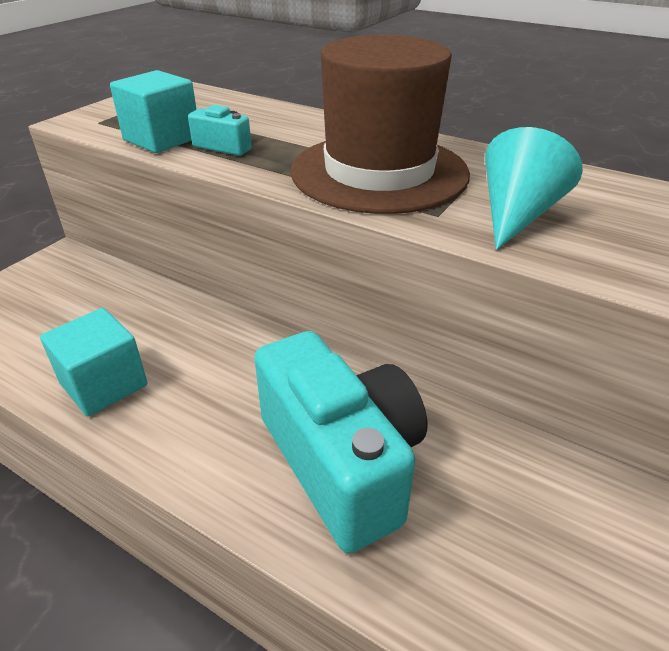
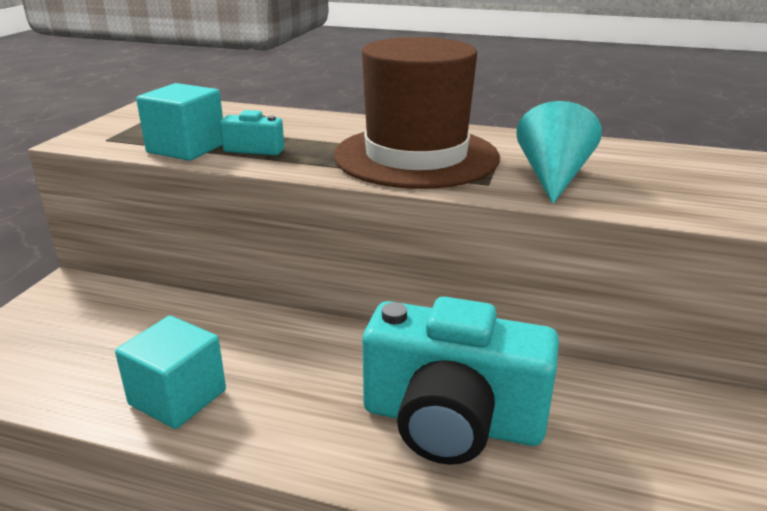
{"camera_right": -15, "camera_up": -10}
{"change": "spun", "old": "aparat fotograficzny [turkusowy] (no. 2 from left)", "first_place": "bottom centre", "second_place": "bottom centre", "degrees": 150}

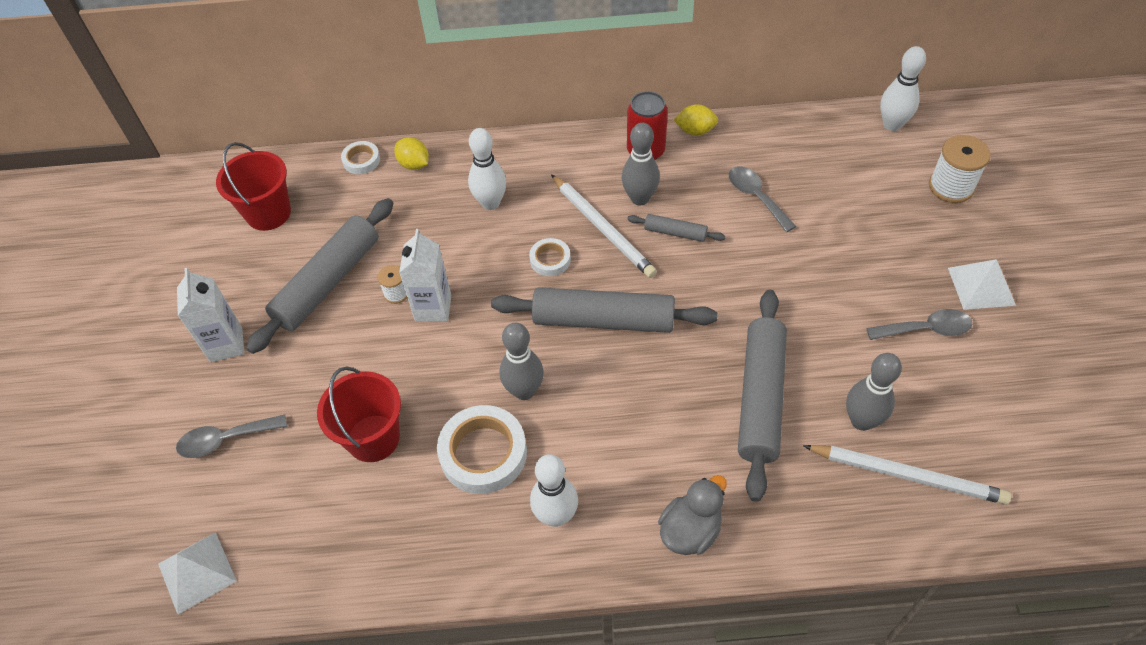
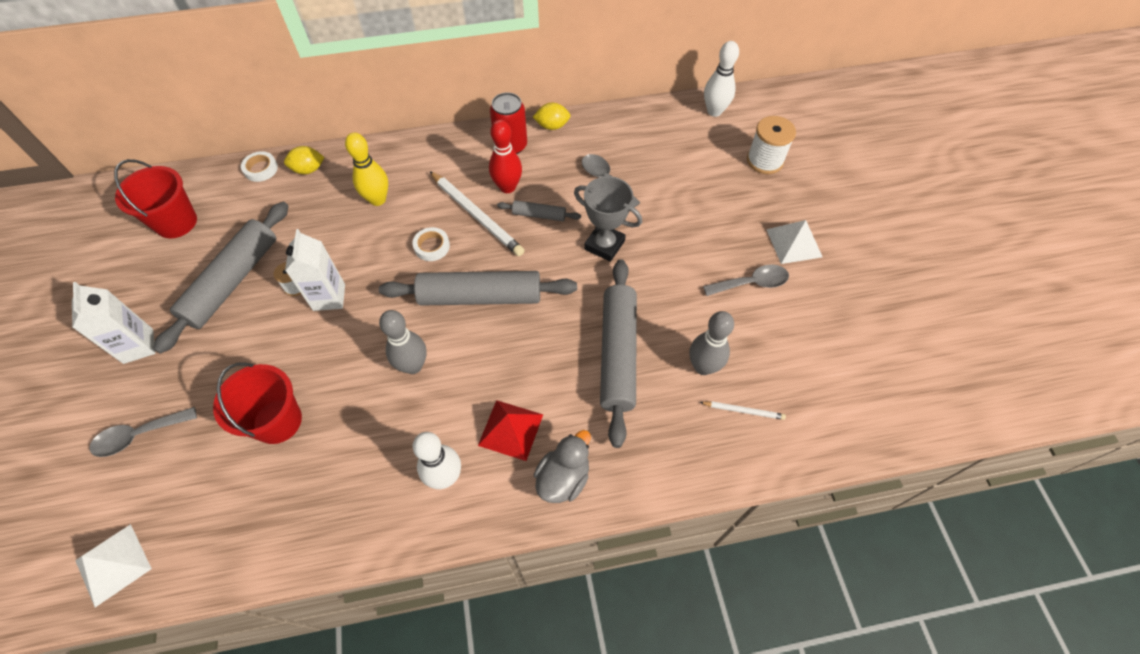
{"camera_right": -10, "camera_up": 5}
{"change": "missing", "old": "taśma klejąca [biały] (no. 2 from left)", "first_place": "bottom centre"}
{"change": "appeared", "new": "piramida [czerwony]", "second_place": "centre"}
{"change": "appeared", "new": "puchar [szary]", "second_place": "centre"}
{"change": "colour", "old": "kręgiel [biały] (no. 1 from left)", "new": "kręgiel [żółty]", "first_place": "top centre", "second_place": "top left"}
{"change": "colour", "old": "kręgiel [szary] (no. 2 from left)", "new": "kręgiel [czerwony]", "first_place": "top centre", "second_place": "top centre"}
{"change": "spun", "old": "cytryna [żółty] (no. 1 from left)", "first_place": "top centre", "second_place": "top left", "degrees": -45}
{"change": "size", "old": "ołówek [biały] (no. 2 from left)", "first_place": "bottom right", "second_place": "centre", "factor": 0.5}

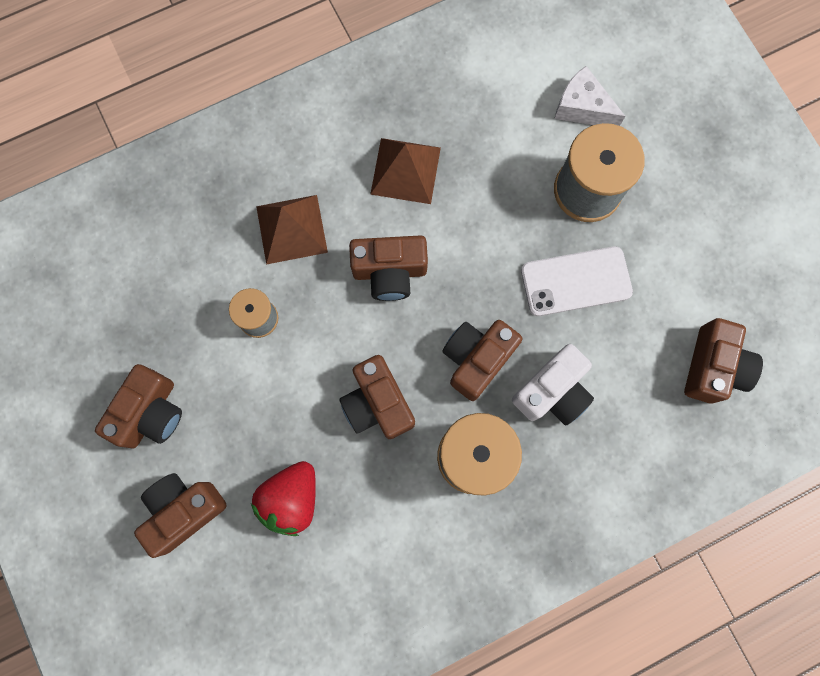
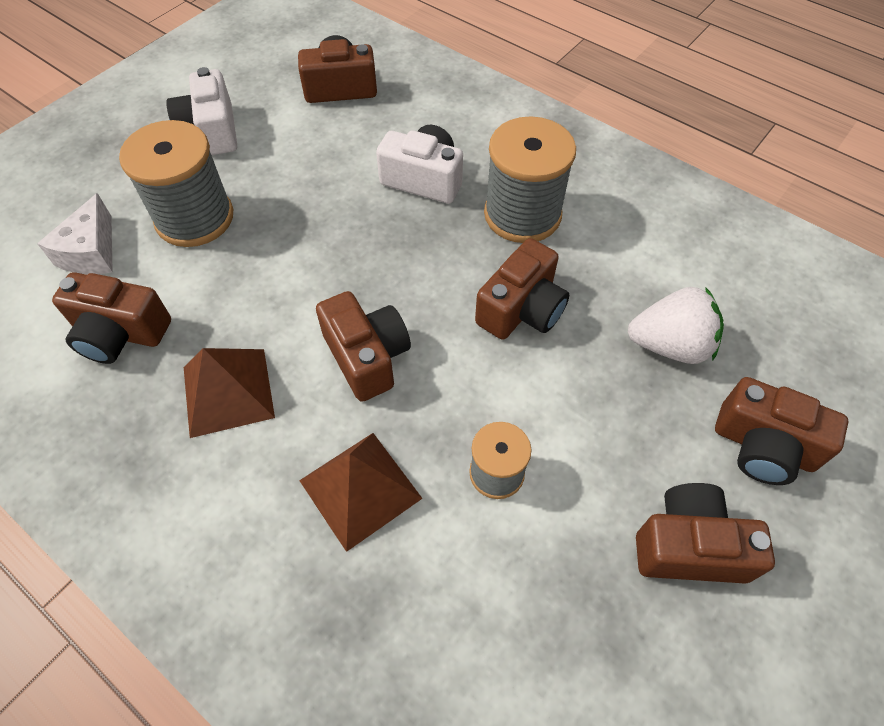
{"camera_right": -115, "camera_up": -20}
{"change": "missing", "old": "telefon [biały]", "first_place": "middle right"}
{"change": "appeared", "new": "aparat fotograficzny [biały] (no. 1 from left)", "second_place": "top left"}
{"change": "relocated", "old": "aparat fotograficzny [brązowy] (no. 5 from left in the first image)", "new": "aparat fotograficzny [brązowy] (no. 1 from left)", "first_place": "centre", "second_place": "middle left"}
{"change": "colour", "old": "truskawka [czerwony]", "new": "truskawka [biały]", "first_place": "bottom centre", "second_place": "middle right"}

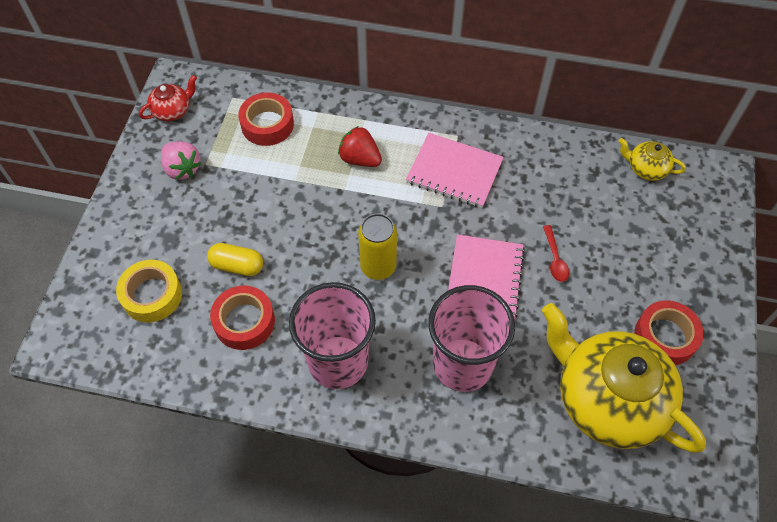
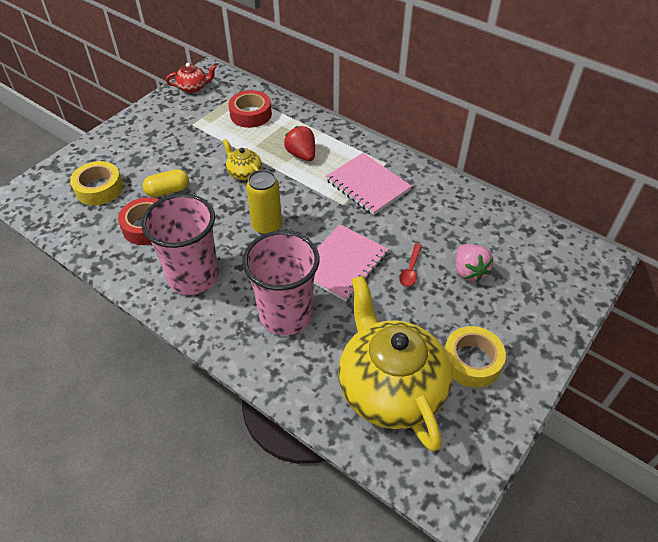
{"camera_right": 25, "camera_up": -10}
{"change": "relocated", "old": "truskawka [różowy]", "first_place": "top left", "second_place": "middle right"}
{"change": "relocated", "old": "imbryk [żółty] (no. 2 from left in the first image)", "new": "imbryk [żółty] (no. 1 from left)", "first_place": "top right", "second_place": "top centre"}
{"change": "colour", "old": "taśma klejąca [czerwony] (no. 3 from left)", "new": "taśma klejąca [żółty] (no. 2 from left)", "first_place": "middle right", "second_place": "middle right"}
{"change": "spun", "old": "kapsułka [żółty]", "first_place": "middle left", "second_place": "middle left", "degrees": -60}

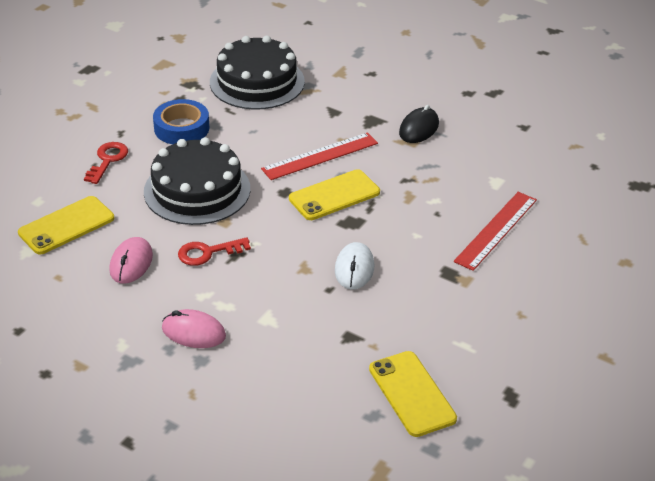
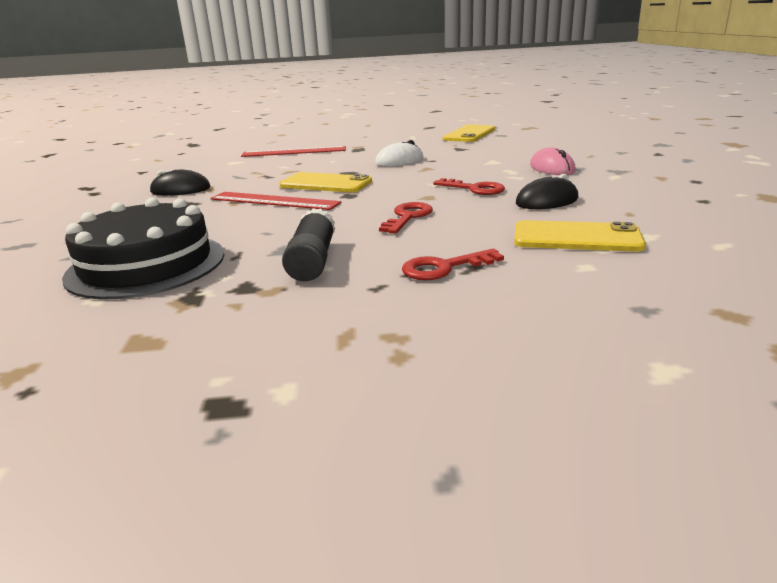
{"camera_right": -125, "camera_up": -15}
{"change": "exchanged", "old": "tort [czarny] (no. 1 from left)", "new": "klucz [czerwony] (no. 1 from left)", "first_place": "middle left", "second_place": "centre"}
{"change": "exchanged", "old": "taśma klejąca [niebieski]", "new": "klej w sztyfcie [czarny]", "first_place": "top left", "second_place": "centre"}
{"change": "colour", "old": "myszka [różowy] (no. 1 from left)", "new": "myszka [czarny] (no. 2 from left)", "first_place": "middle left", "second_place": "top right"}

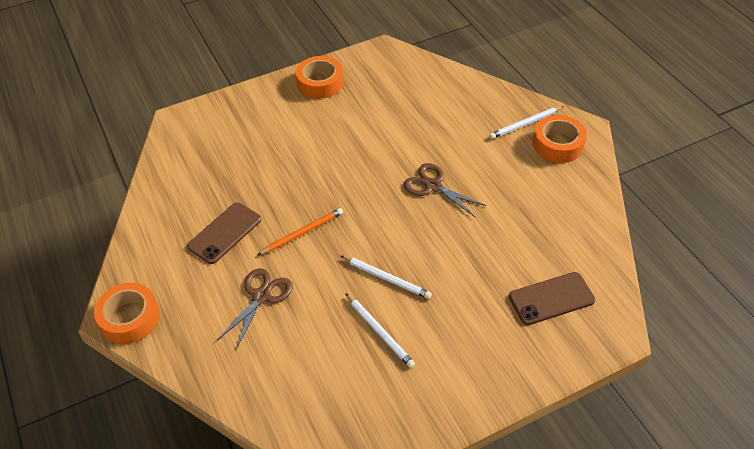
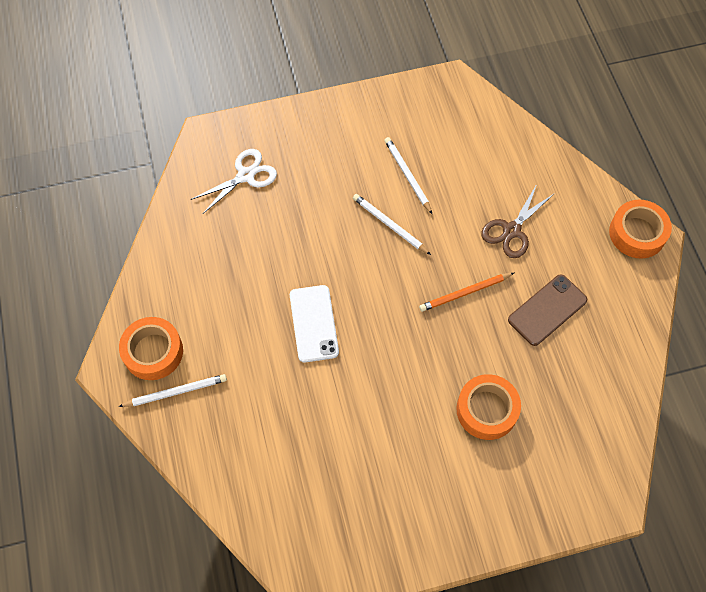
{"camera_right": -170, "camera_up": 15}
{"change": "relocated", "old": "taśma klejąca [pomarańczowy] (no. 2 from left)", "first_place": "top centre", "second_place": "bottom right"}
{"change": "exchanged", "old": "nożyczki [brązowy] (no. 2 from left)", "new": "telefon [biały]", "first_place": "centre", "second_place": "centre"}
{"change": "exchanged", "old": "telefon [brązowy] (no. 2 from left)", "new": "nożyczki [biały]", "first_place": "middle right", "second_place": "top left"}

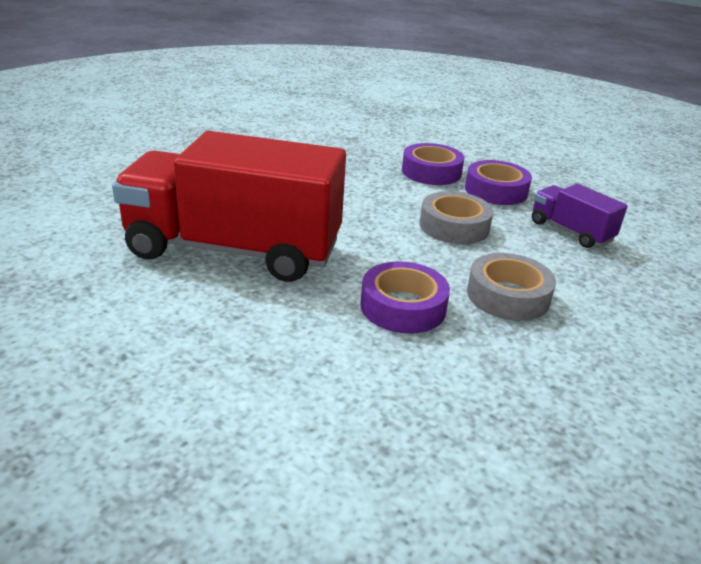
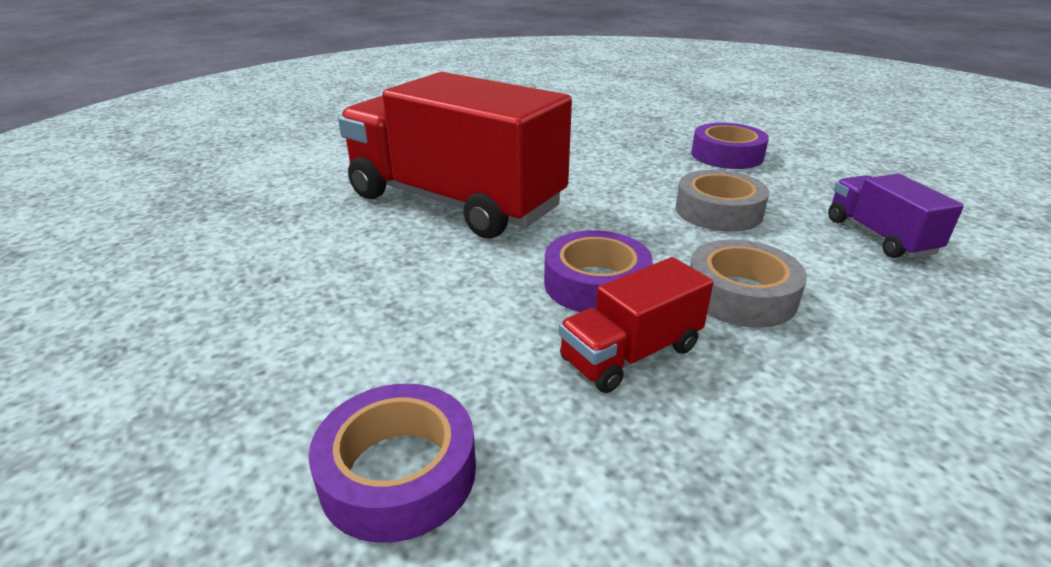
{"camera_right": 25, "camera_up": 0}
{"change": "appeared", "new": "ciężarówka [czerwony] (no. 2 from left)", "second_place": "centre"}
{"change": "relocated", "old": "taśma klejąca [fioletowy] (no. 3 from left in the first image)", "new": "taśma klejąca [fioletowy] (no. 1 from left)", "first_place": "top right", "second_place": "bottom centre"}

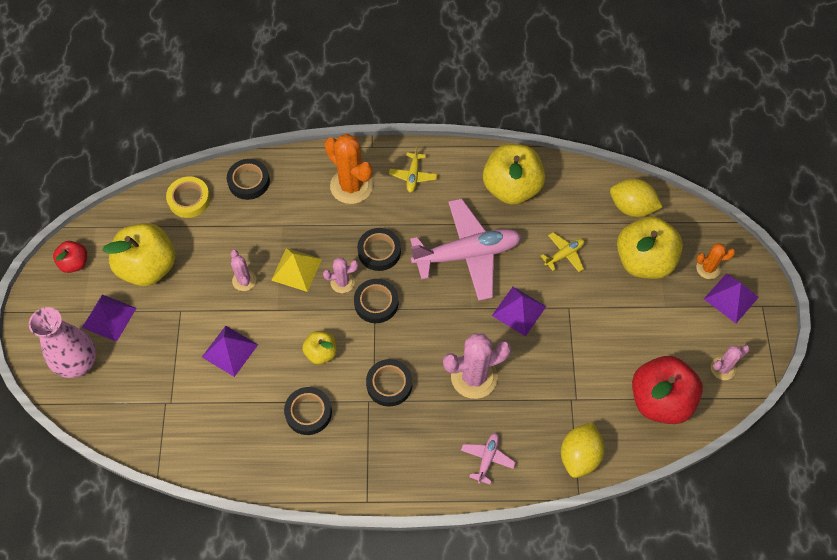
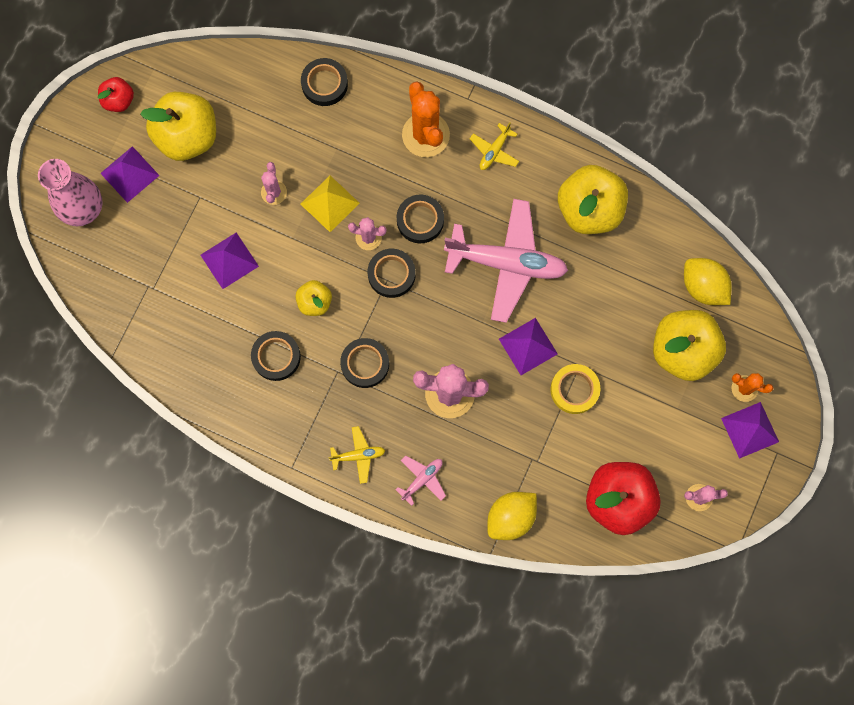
{"camera_right": 25, "camera_up": 15}
{"change": "relocated", "old": "taśma klejąca [żółty]", "first_place": "middle left", "second_place": "middle right"}
{"change": "relocated", "old": "samolot [żółty] (no. 2 from left in the first image)", "new": "samolot [żółty] (no. 1 from left)", "first_place": "middle right", "second_place": "centre"}

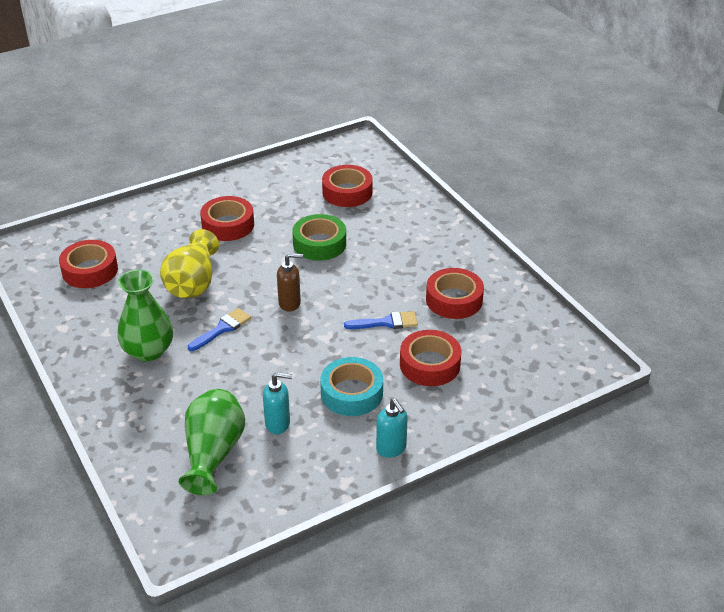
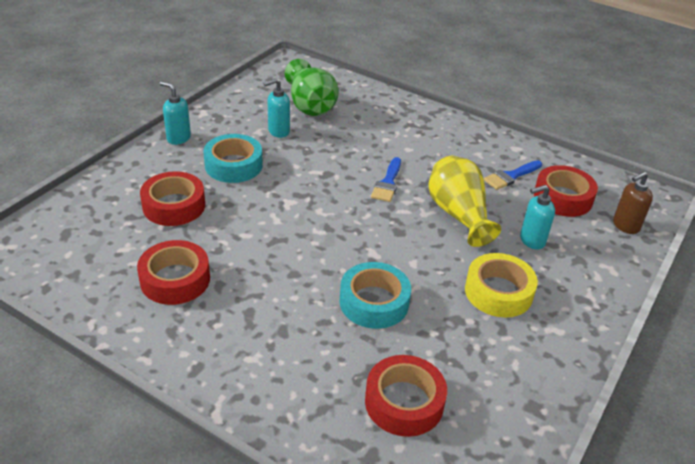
{"camera_right": 150, "camera_up": 0}
{"change": "missing", "old": "wazon [zielony] (no. 1 from left)", "first_place": "middle left"}
{"change": "appeared", "new": "dozownik mydła [turkusowy] (no. 3 from left)", "second_place": "middle right"}
{"change": "relocated", "old": "dozownik mydła [brązowy]", "first_place": "centre", "second_place": "middle right"}
{"change": "relocated", "old": "pędzel [niebieski] (no. 2 from left)", "first_place": "centre", "second_place": "middle right"}
{"change": "colour", "old": "taśma klejąca [czerwony] (no. 2 from left)", "new": "taśma klejąca [żółty]", "first_place": "middle left", "second_place": "middle right"}
{"change": "colour", "old": "taśma klejąca [zielony]", "new": "taśma klejąca [turkusowy] (no. 2 from left)", "first_place": "centre", "second_place": "centre"}

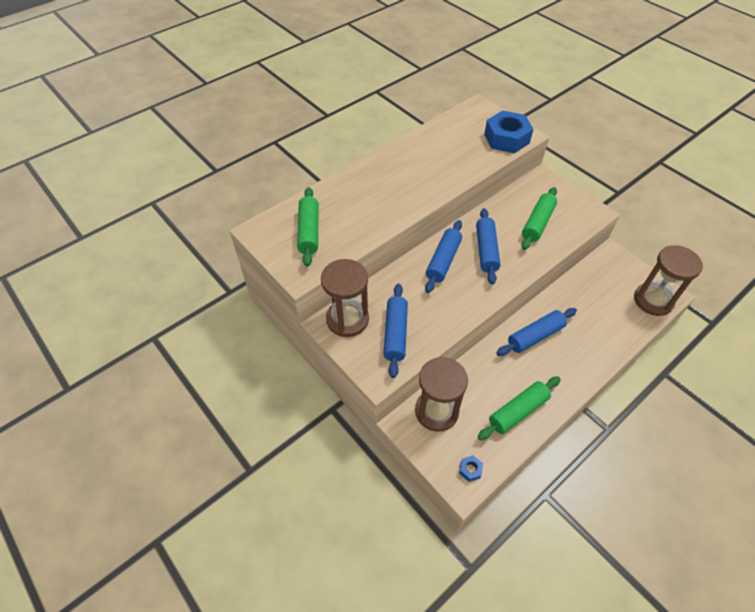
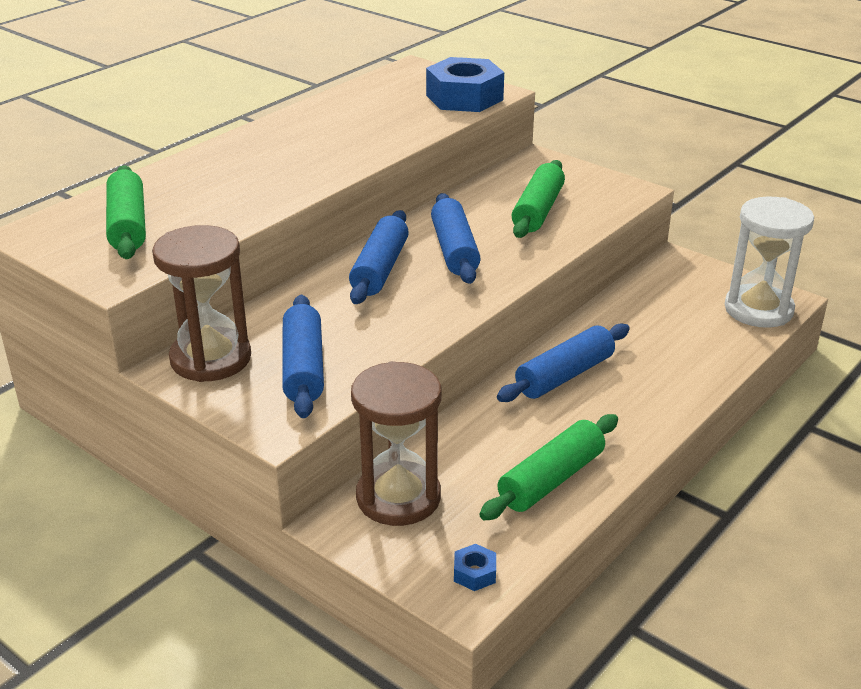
{"camera_right": -10, "camera_up": -20}
{"change": "colour", "old": "klepsydra [brązowy] (no. 3 from left)", "new": "klepsydra [biały]", "first_place": "middle right", "second_place": "middle right"}

